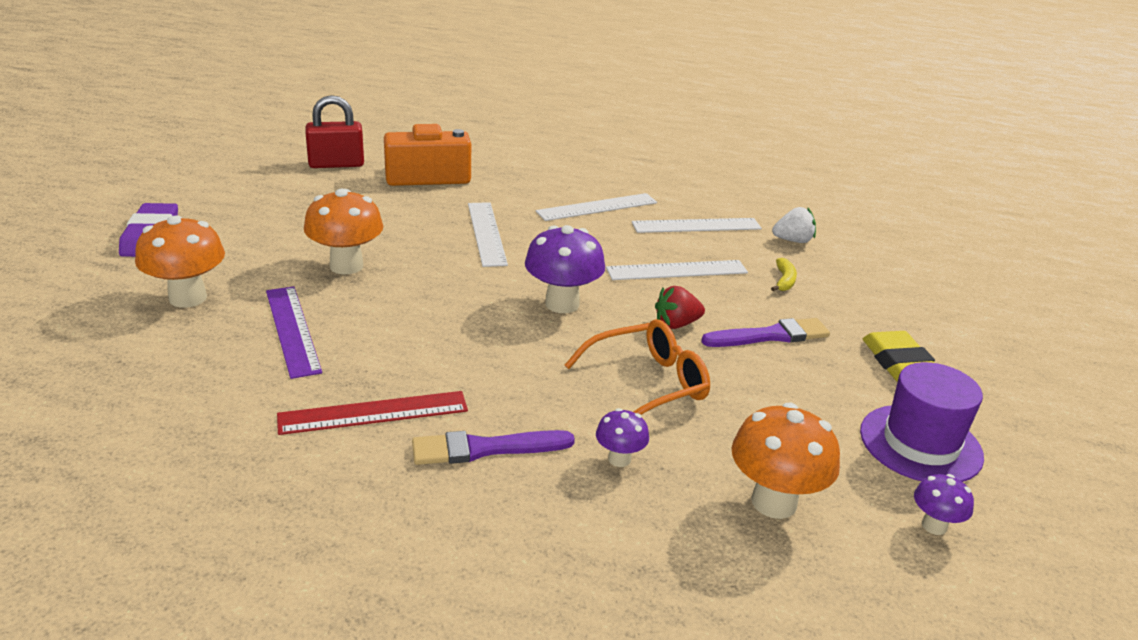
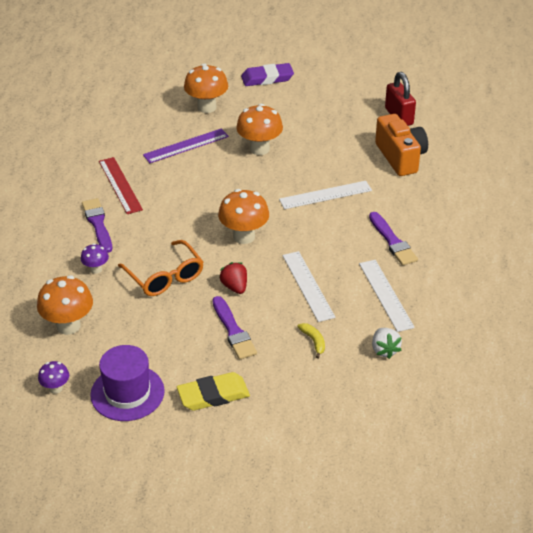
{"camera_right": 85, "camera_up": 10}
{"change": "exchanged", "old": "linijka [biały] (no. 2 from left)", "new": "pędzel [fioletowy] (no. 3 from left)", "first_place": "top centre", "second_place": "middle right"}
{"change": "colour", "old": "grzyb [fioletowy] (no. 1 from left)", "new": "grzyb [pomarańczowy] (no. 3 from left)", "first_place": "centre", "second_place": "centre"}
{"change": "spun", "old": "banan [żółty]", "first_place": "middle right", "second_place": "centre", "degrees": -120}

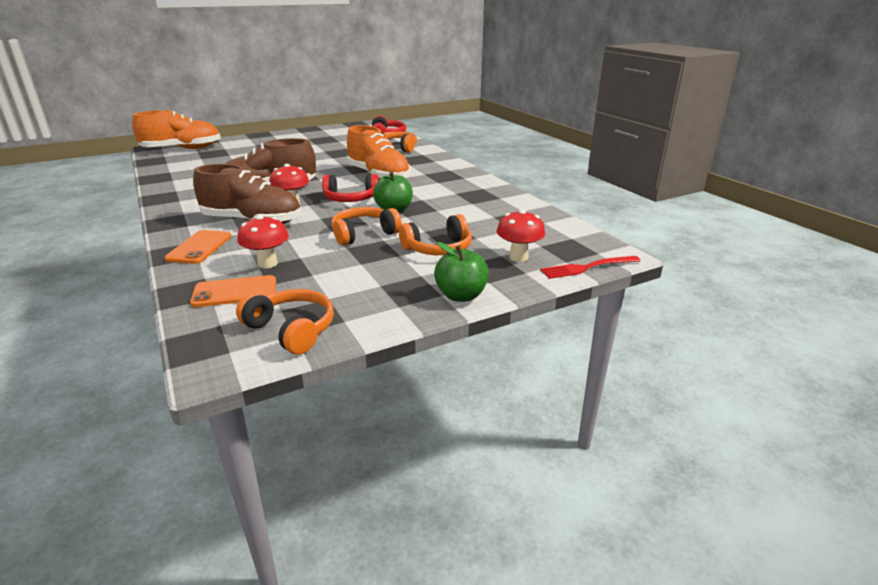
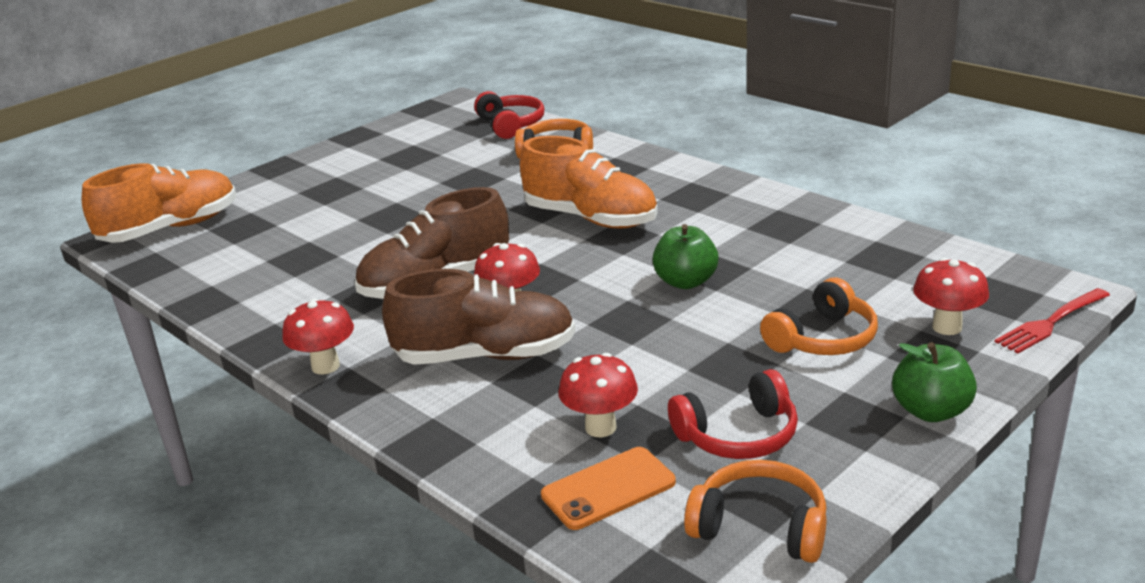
{"camera_right": -15, "camera_up": 0}
{"change": "missing", "old": "telefon [pomarańczowy] (no. 1 from left)", "first_place": "middle left"}
{"change": "missing", "old": "słuchawki [pomarańczowy] (no. 2 from left)", "first_place": "centre"}
{"change": "appeared", "new": "grzyb [czerwony] (no. 1 from left)", "second_place": "middle left"}
{"change": "relocated", "old": "słuchawki [czerwony] (no. 1 from left in the first image)", "new": "słuchawki [czerwony] (no. 2 from left)", "first_place": "top centre", "second_place": "bottom centre"}

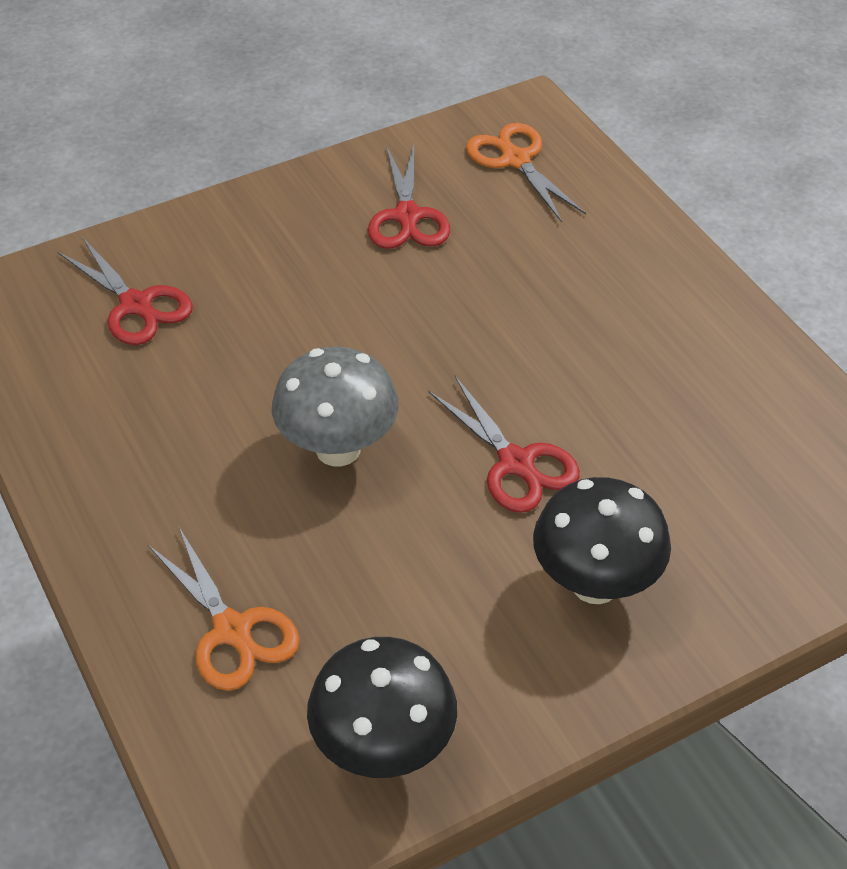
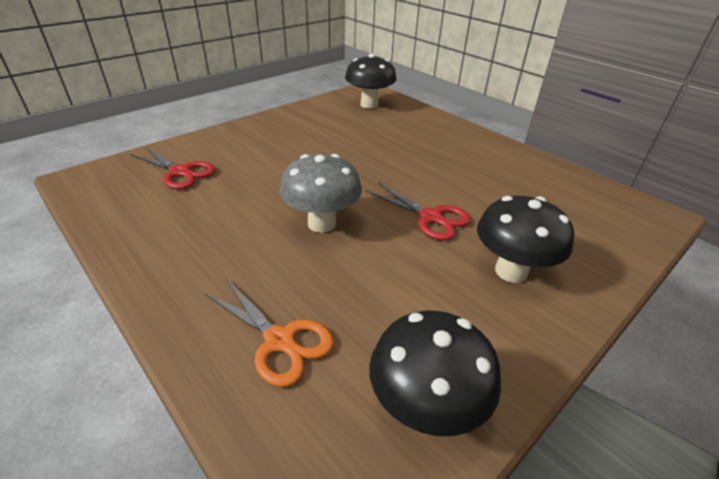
{"camera_right": -15, "camera_up": -10}
{"change": "missing", "old": "nożyczki [czerwony] (no. 2 from left)", "first_place": "top centre"}
{"change": "exchanged", "old": "nożyczki [pomarańczowy] (no. 2 from left)", "new": "grzyb [czarny] (no. 1 from left)", "first_place": "top centre", "second_place": "top centre"}

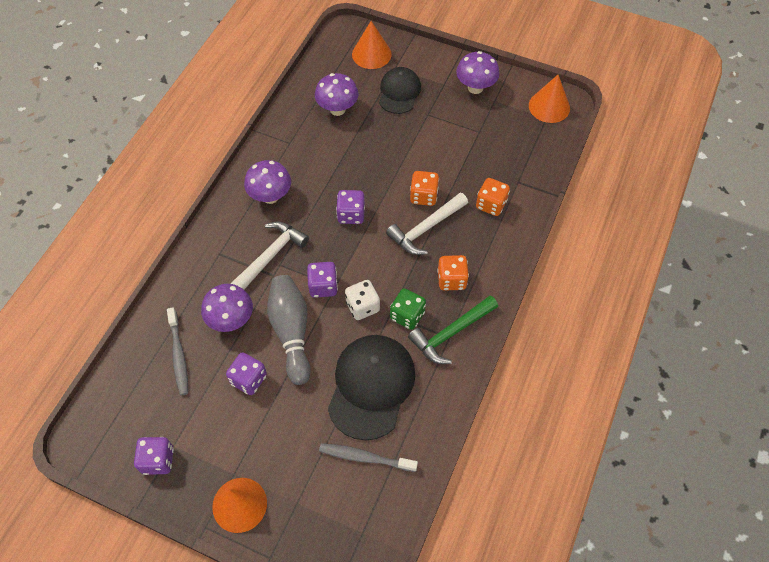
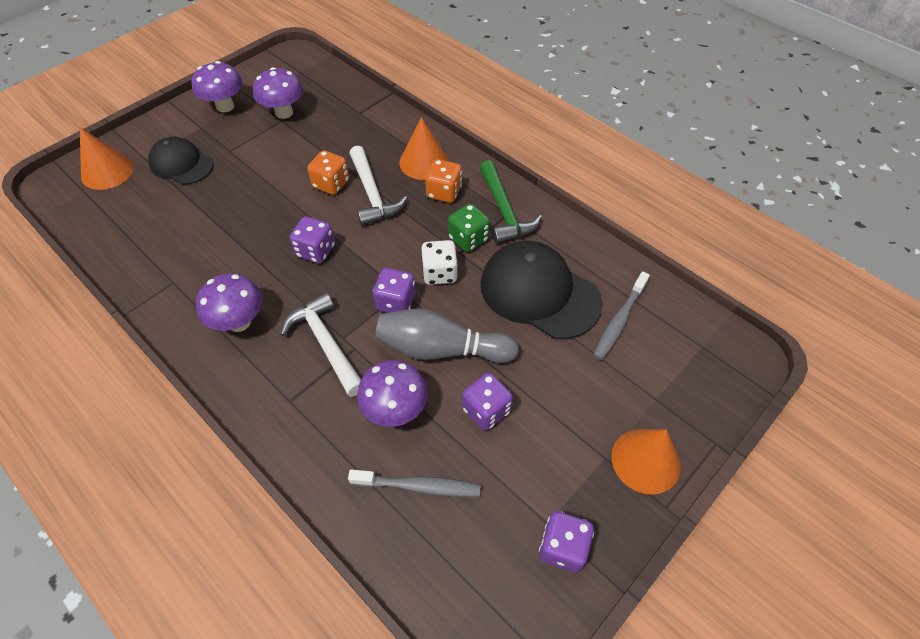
{"camera_right": -70, "camera_up": -5}
{"change": "missing", "old": "kostka do gry [pomarańczowy] (no. 3 from left)", "first_place": "centre"}
{"change": "relocated", "old": "grzyb [fioletowy] (no. 3 from left)", "first_place": "top centre", "second_place": "top left"}
{"change": "relocated", "old": "stożek [pomarańczowy] (no. 3 from left in the first image)", "new": "stożek [pomarańczowy] (no. 2 from left)", "first_place": "top right", "second_place": "top centre"}

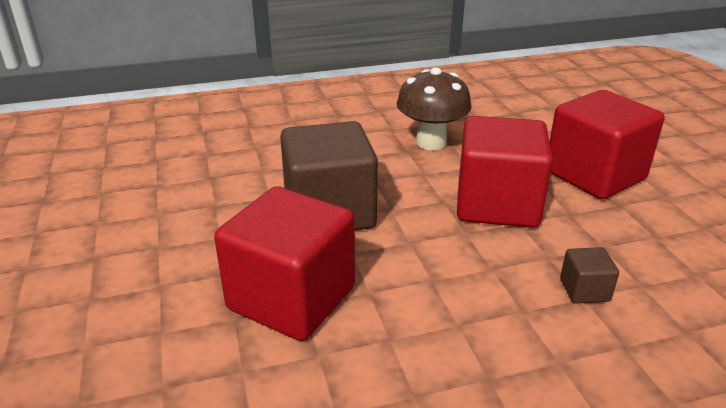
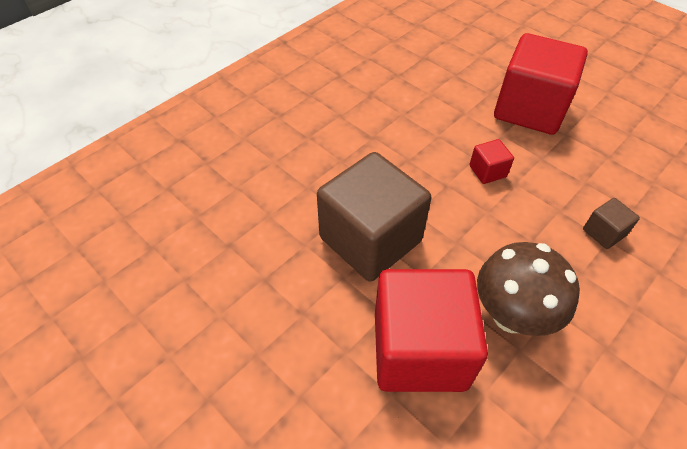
{"camera_right": -30, "camera_up": 20}
{"change": "relocated", "old": "grzyb [brązowy]", "first_place": "top centre", "second_place": "middle right"}
{"change": "size", "old": "sześcian [czerwony] (no. 2 from left)", "first_place": "middle right", "second_place": "middle right", "factor": 0.42}

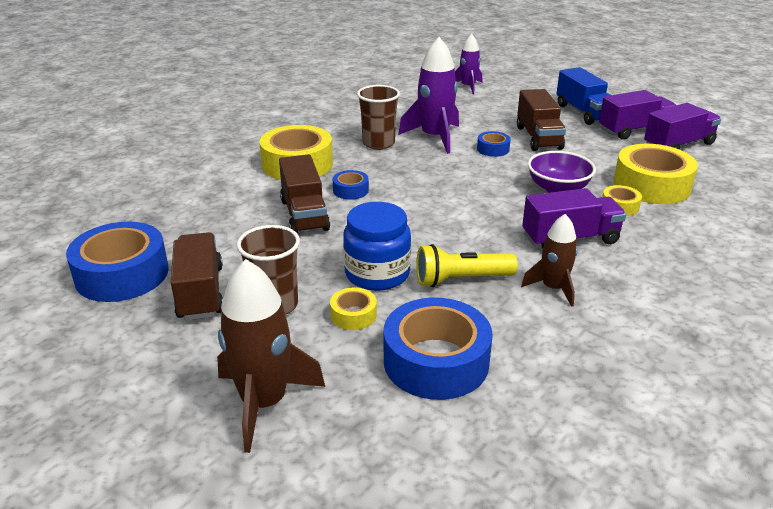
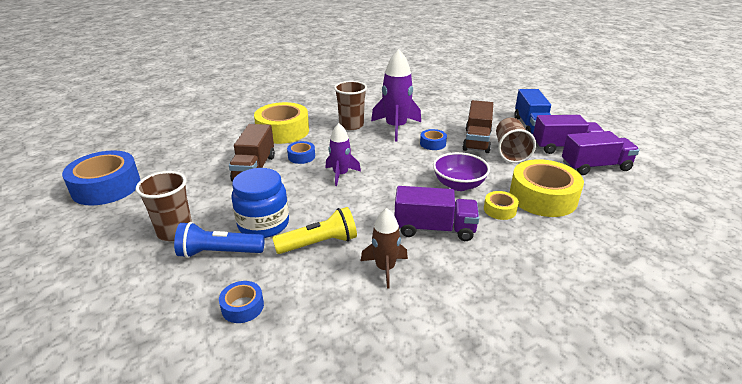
{"camera_right": 20, "camera_up": 0}
{"change": "missing", "old": "ciężarówka [brązowy] (no. 1 from left)", "first_place": "middle left"}
{"change": "missing", "old": "rakieta [brązowy] (no. 1 from left)", "first_place": "bottom centre"}
{"change": "appeared", "new": "szklanka [brązowy] (no. 3 from left)", "second_place": "middle right"}
{"change": "relocated", "old": "rakieta [fioletowy] (no. 2 from left in the first image)", "new": "rakieta [fioletowy] (no. 1 from left)", "first_place": "top centre", "second_place": "centre"}
{"change": "exchanged", "old": "taśma klejąca [żółty] (no. 2 from left)", "new": "latarka [niebieski]", "first_place": "centre", "second_place": "middle left"}
{"change": "spun", "old": "latarka [żółty]", "first_place": "centre", "second_place": "centre", "degrees": 150}
{"change": "size", "old": "taśma klejąca [niebieski] (no. 3 from left in the first image)", "first_place": "bottom centre", "second_place": "bottom left", "factor": 0.47}

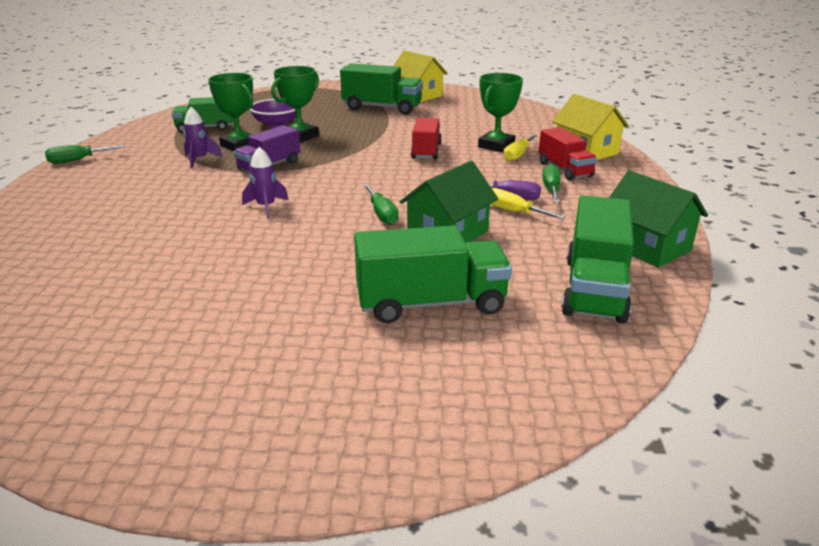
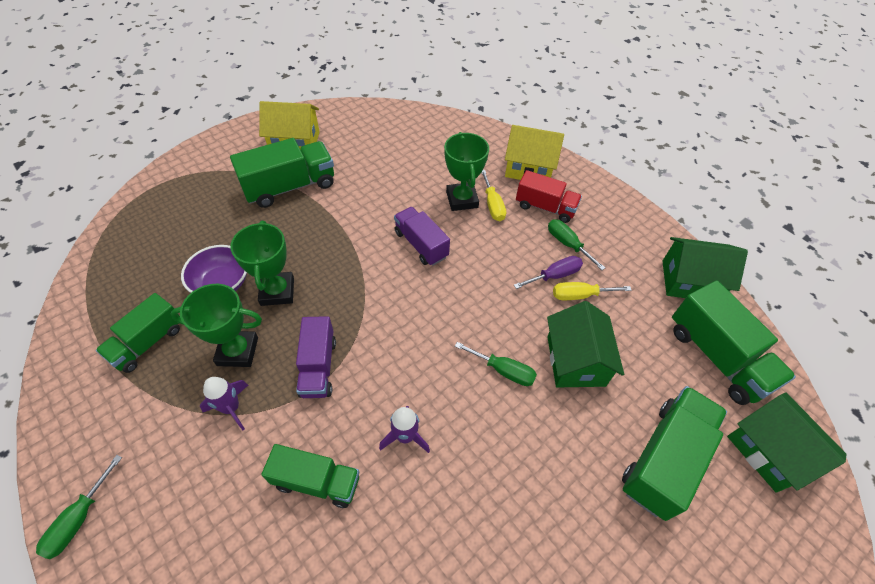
{"camera_right": -45, "camera_up": 25}
{"change": "appeared", "new": "ciężarówka [zielony] (no. 3 from left)", "second_place": "bottom centre"}
{"change": "appeared", "new": "domek [zielony] (no. 3 from left)", "second_place": "bottom right"}
{"change": "colour", "old": "ciężarówka [czerwony] (no. 1 from left)", "new": "ciężarówka [fioletowy] (no. 2 from left)", "first_place": "top centre", "second_place": "centre"}

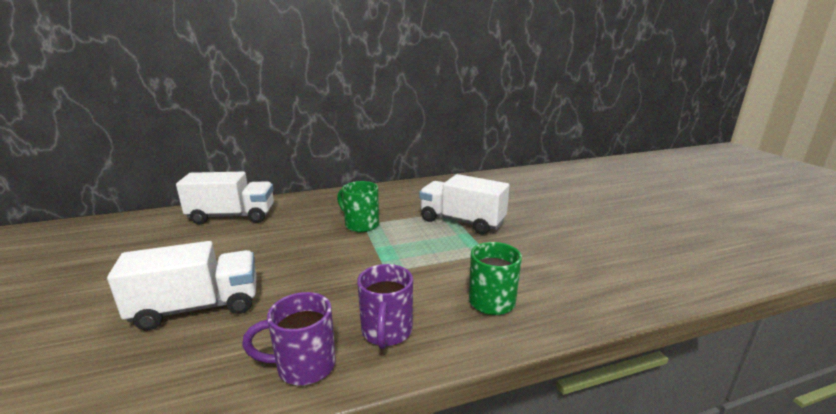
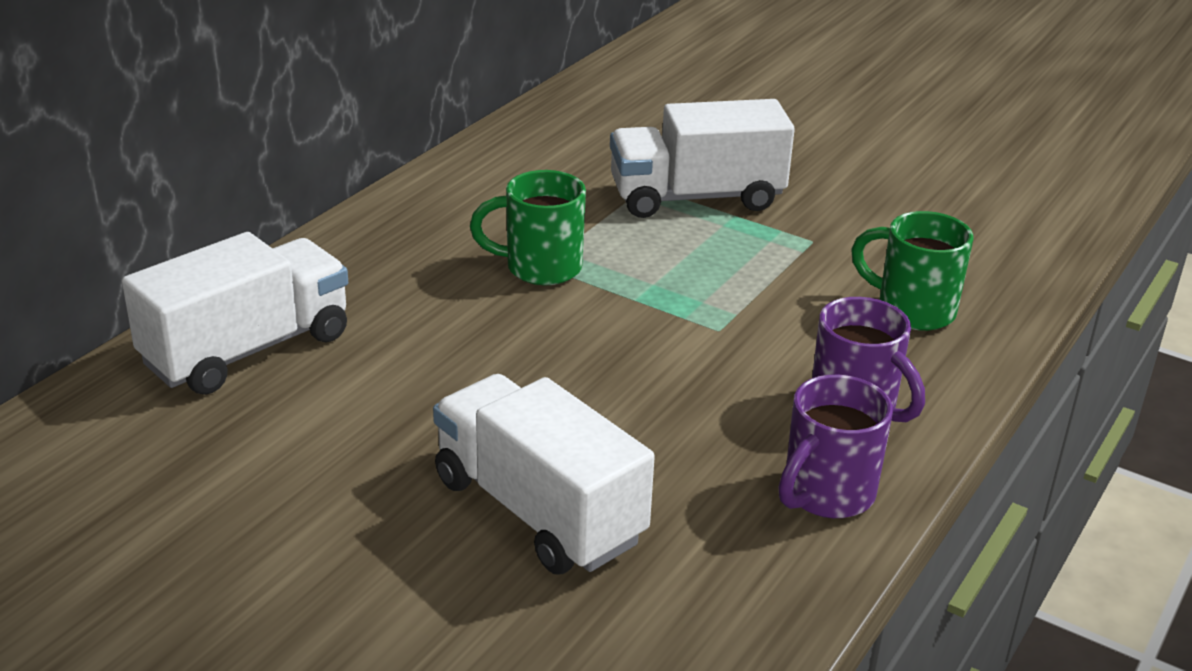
{"camera_right": -40, "camera_up": 10}
{"change": "spun", "old": "ciężarówka [biały] (no. 1 from left in the first image)", "first_place": "bottom left", "second_place": "bottom centre", "degrees": -75}

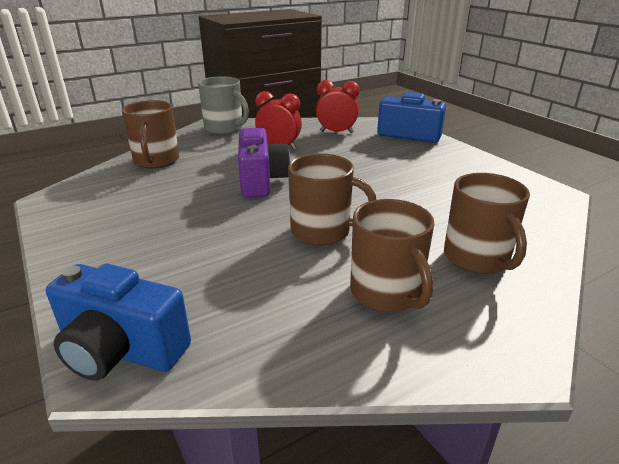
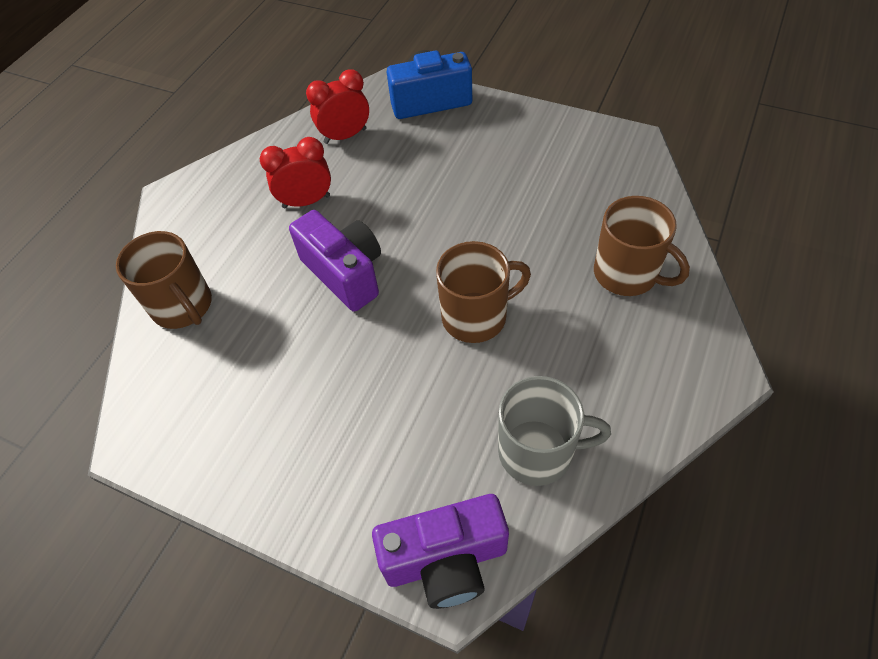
{"camera_right": -30, "camera_up": 25}
{"change": "missing", "old": "kubek [brązowy] (no. 3 from left)", "first_place": "centre"}
{"change": "relocated", "old": "kubek [szary]", "first_place": "top centre", "second_place": "centre"}
{"change": "colour", "old": "aparat fotograficzny [niebieski] (no. 1 from left)", "new": "aparat fotograficzny [fioletowy] (no. 2 from left)", "first_place": "bottom left", "second_place": "bottom centre"}

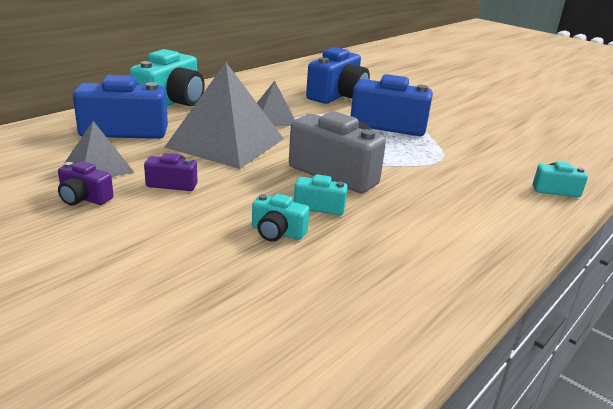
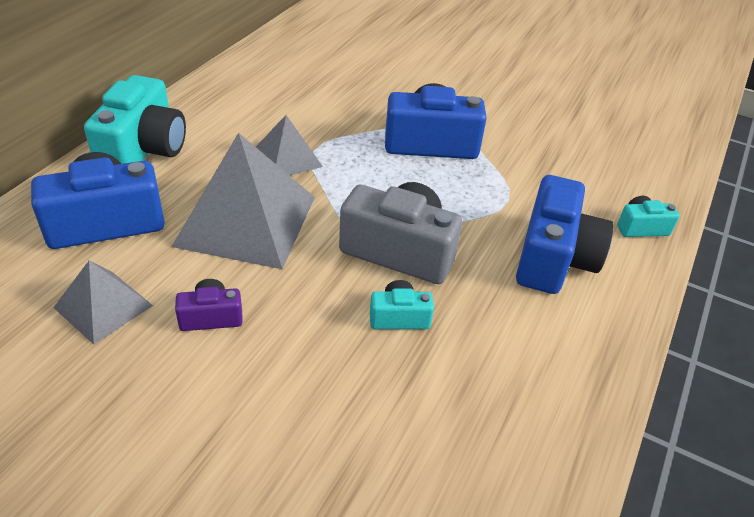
{"camera_right": -15, "camera_up": 15}
{"change": "missing", "old": "aparat fotograficzny [fioletowy] (no. 1 from left)", "first_place": "middle left"}
{"change": "missing", "old": "aparat fotograficzny [turkusowy] (no. 2 from left)", "first_place": "centre"}
{"change": "relocated", "old": "aparat fotograficzny [niebieski] (no. 2 from left in the first image)", "new": "aparat fotograficzny [niebieski] (no. 3 from left)", "first_place": "top centre", "second_place": "middle right"}

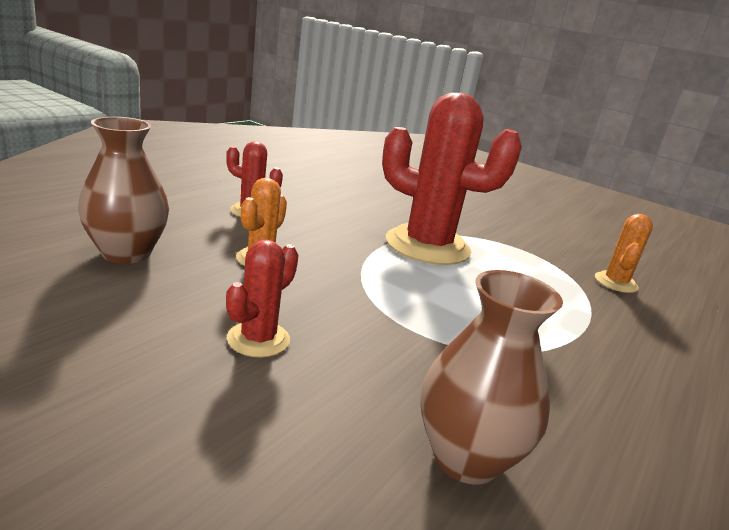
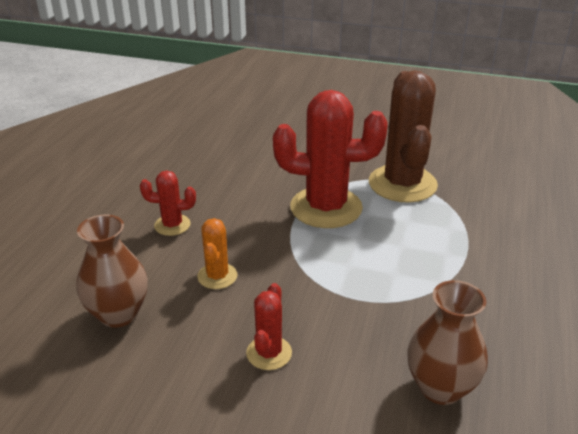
{"camera_right": -15, "camera_up": 10}
{"change": "missing", "old": "kaktus [pomarańczowy] (no. 2 from left)", "first_place": "middle right"}
{"change": "appeared", "new": "kaktus [brązowy]", "second_place": "top right"}

